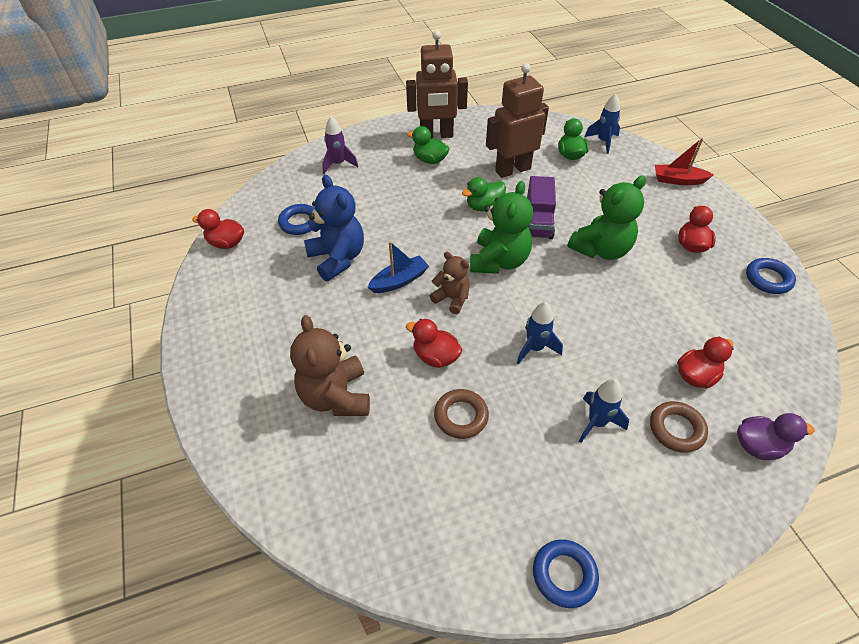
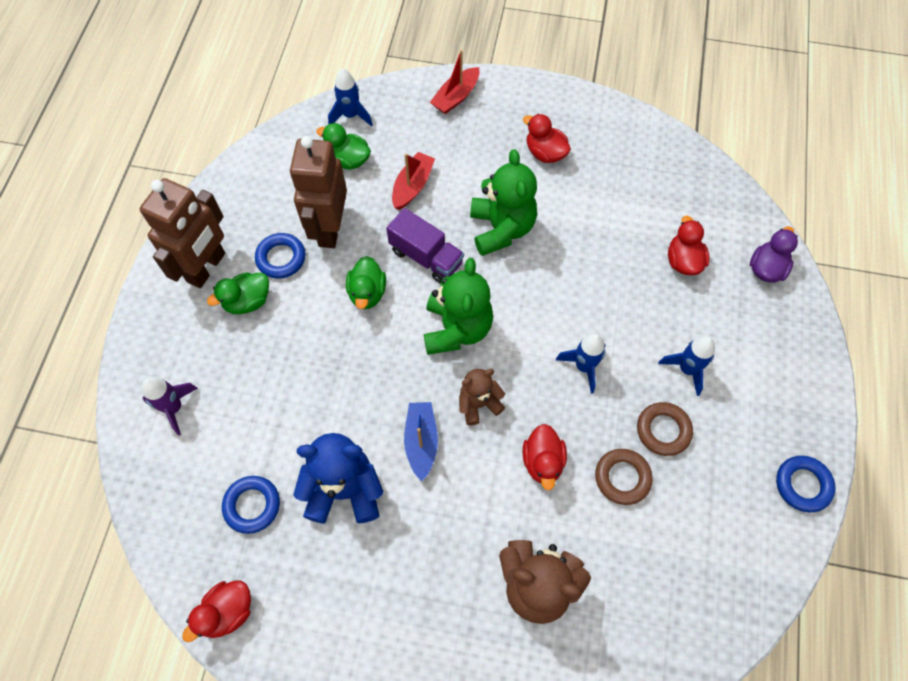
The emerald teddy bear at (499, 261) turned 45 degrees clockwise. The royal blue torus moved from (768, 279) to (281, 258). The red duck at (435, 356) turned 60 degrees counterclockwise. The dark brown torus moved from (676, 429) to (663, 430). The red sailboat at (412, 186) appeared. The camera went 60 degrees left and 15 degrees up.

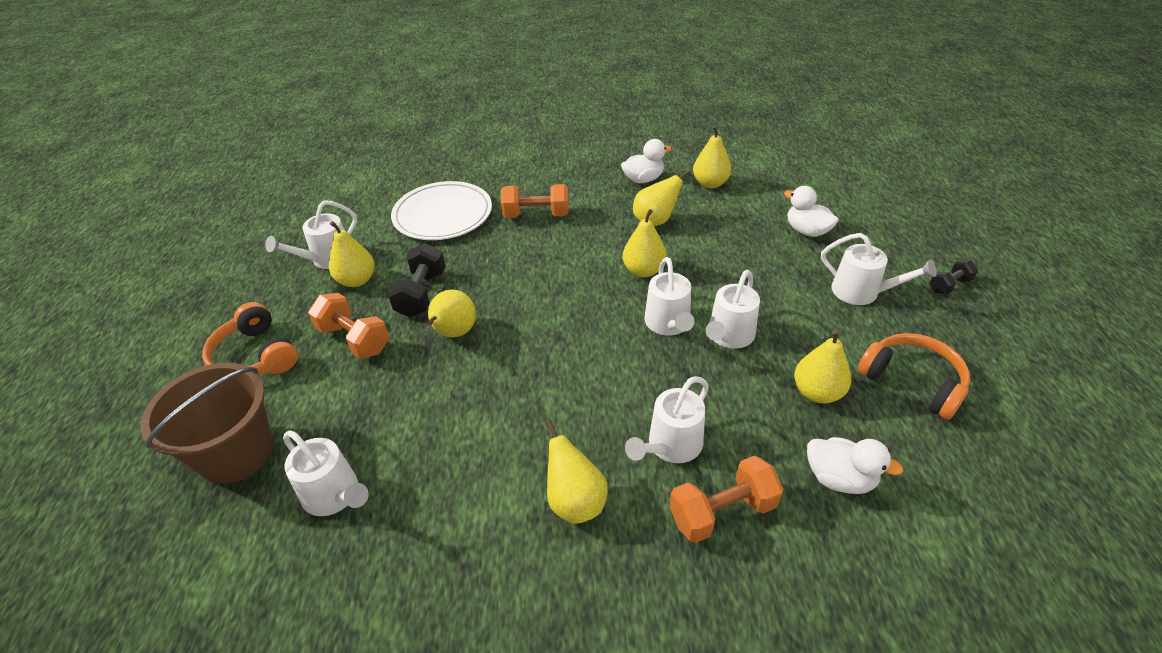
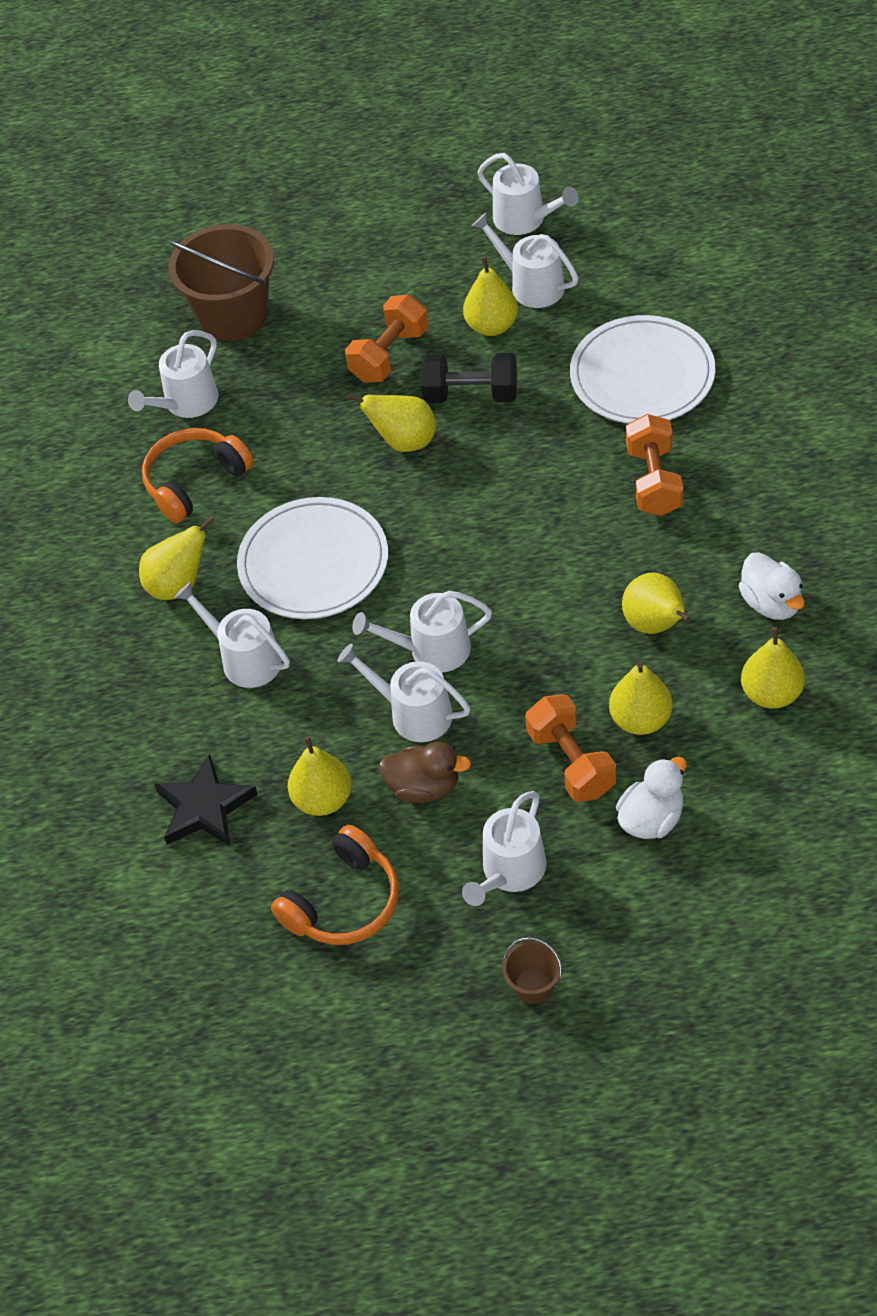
The golden pear moved from (643, 271) to (640, 719). The ebony hand weight at (949, 285) was replaced by the dark brown pail at (533, 986). The bright orange headset moved from (255, 356) to (195, 481). The snow-white duck at (839, 478) was replaced by the ebony five-pointed star at (204, 807). The bright orange hand weight moved from (722, 512) to (571, 762). The snow-white watering can at (525, 219) appeared. The snow-white flat dish at (313, 563) appeared. The dark brown duck at (424, 787) appeared. The camera went 90 degrees right and 10 degrees up.

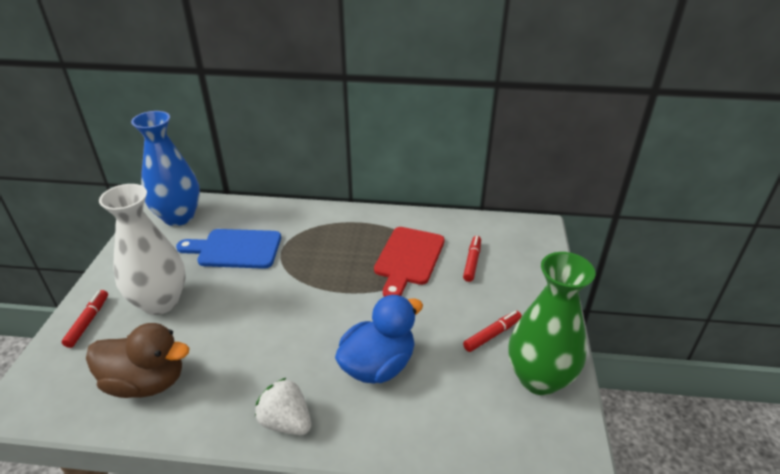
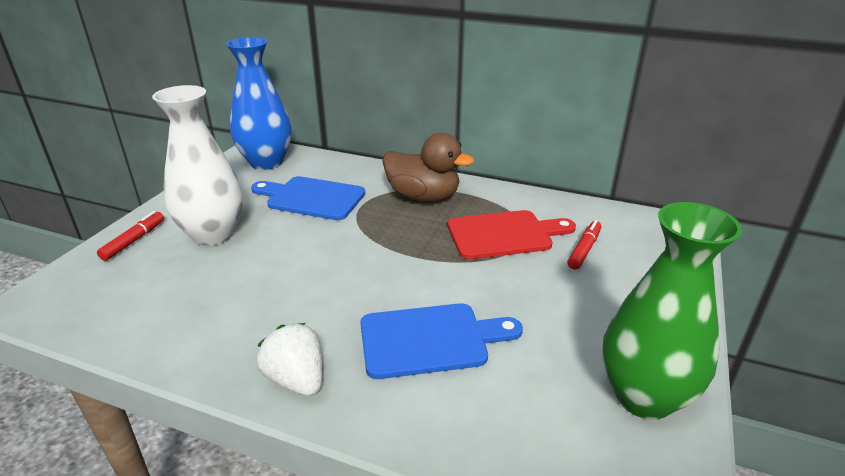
The red bread board at (408, 258) turned 135 degrees counterclockwise. The royal blue duck at (378, 365) was replaced by the royal blue bread board at (430, 340). The red felt pen at (492, 335) disappeared. The dark brown duck moved from (146, 382) to (423, 197). The camera went 15 degrees right and 5 degrees down.

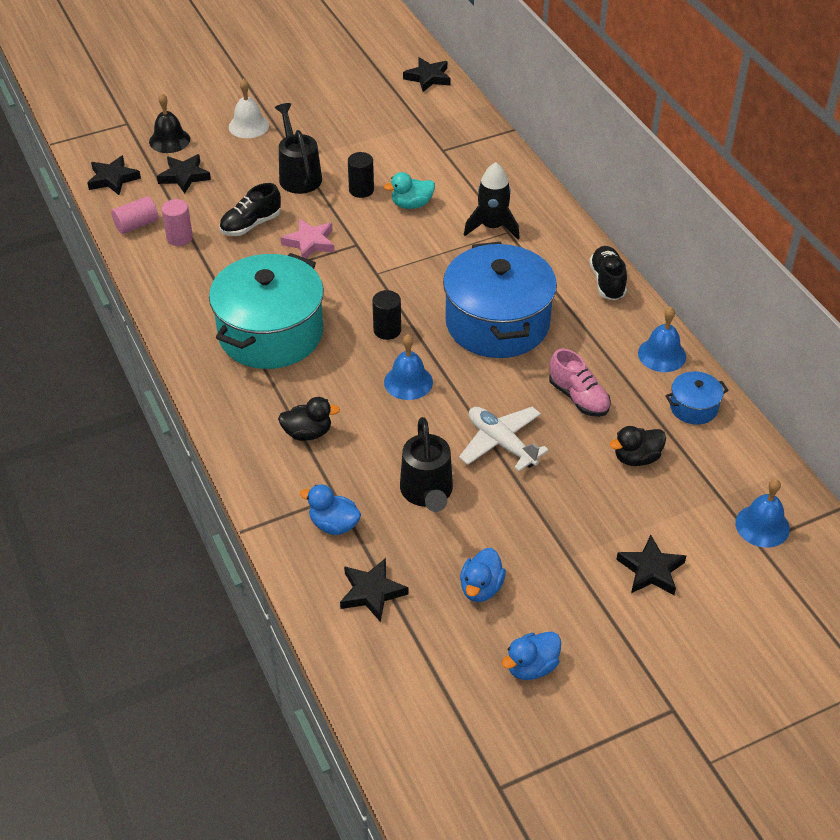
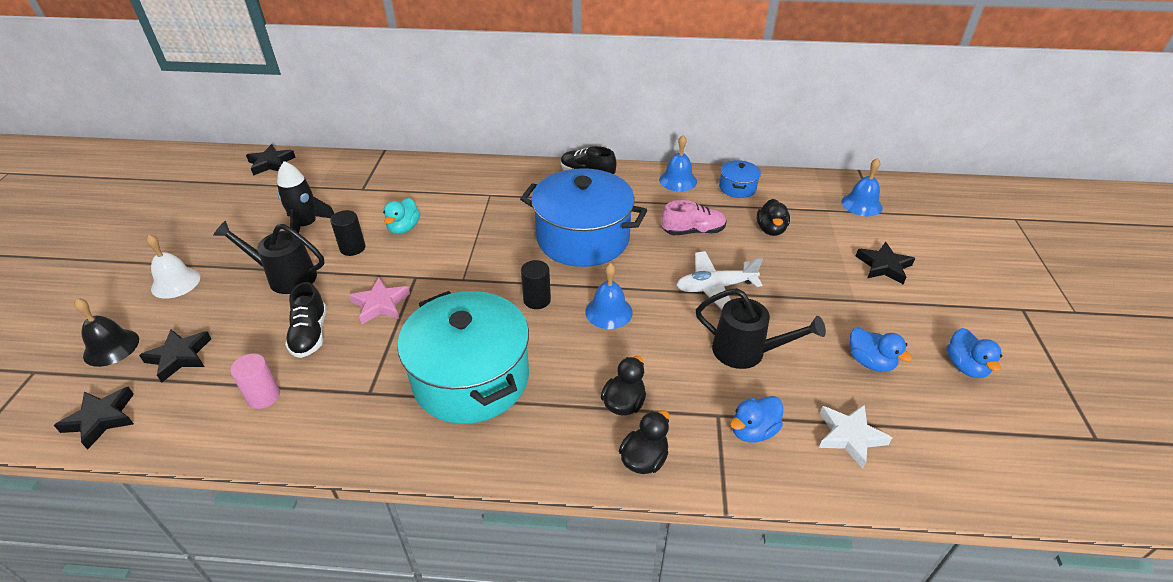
The ebony spaceship moved from (492, 227) to (306, 225). The rosy solid cylinder at (136, 225) disappeared. The ebony five-pointed star at (372, 592) became the snow-white five-pointed star at (850, 436). The ebony duck at (644, 459) appeared. The camera went 60 degrees left and 5 degrees down.

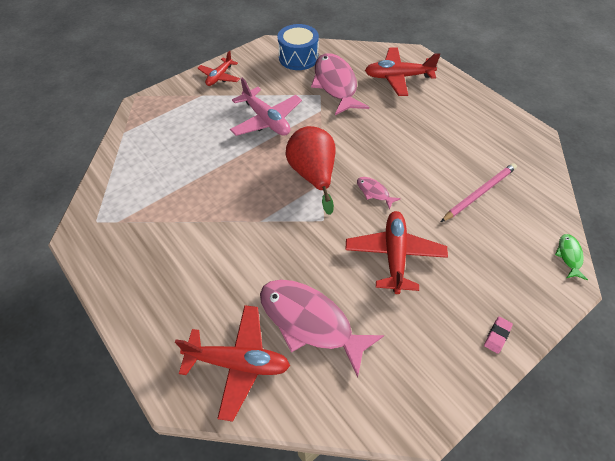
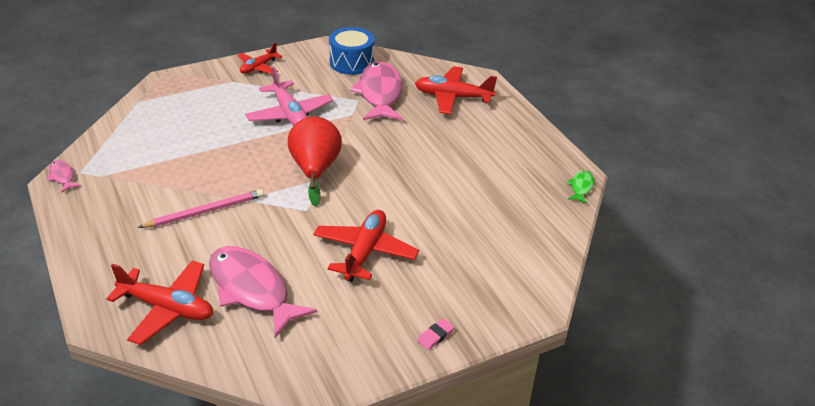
The rosy wooden pencil moved from (479, 193) to (205, 211). The rosy toy fish moved from (374, 192) to (62, 176). The emerald toy fish moved from (569, 256) to (581, 187). The camera went 10 degrees right and 15 degrees down.

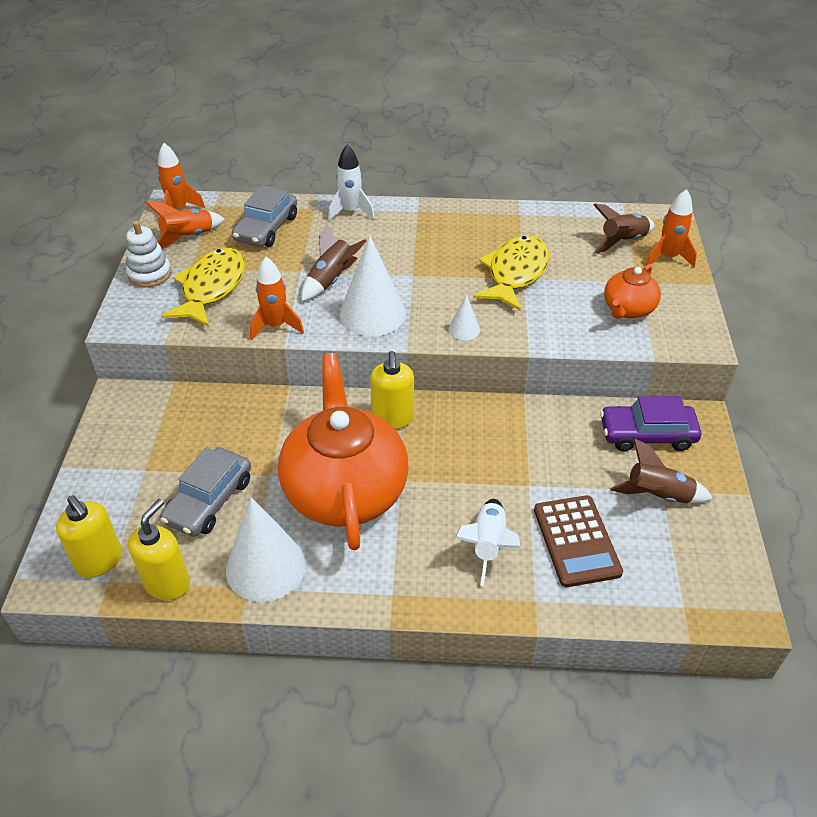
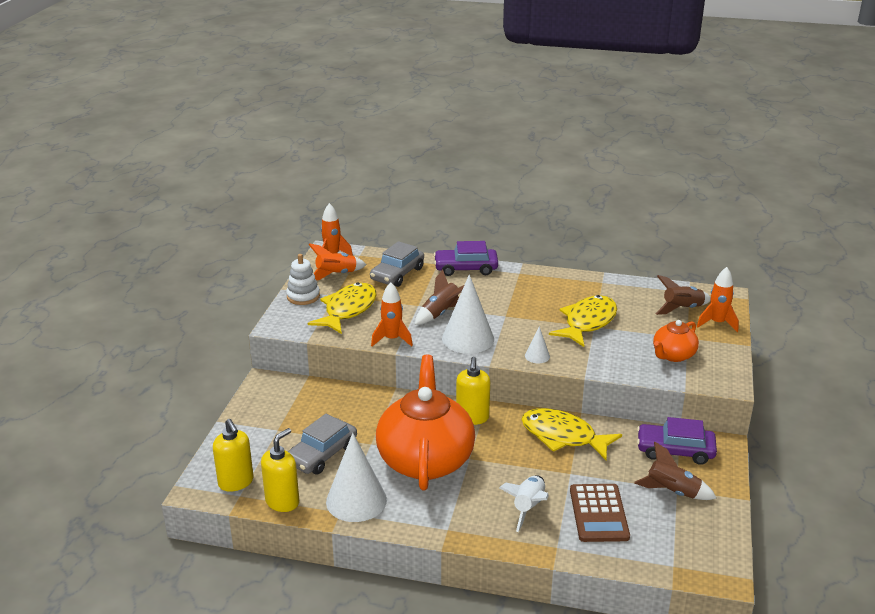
The snow-white spaceship at (351, 211) was replaced by the royal purple car at (466, 268). The golden toy fish at (563, 436) appeared. The camera went 10 degrees right and 15 degrees down.

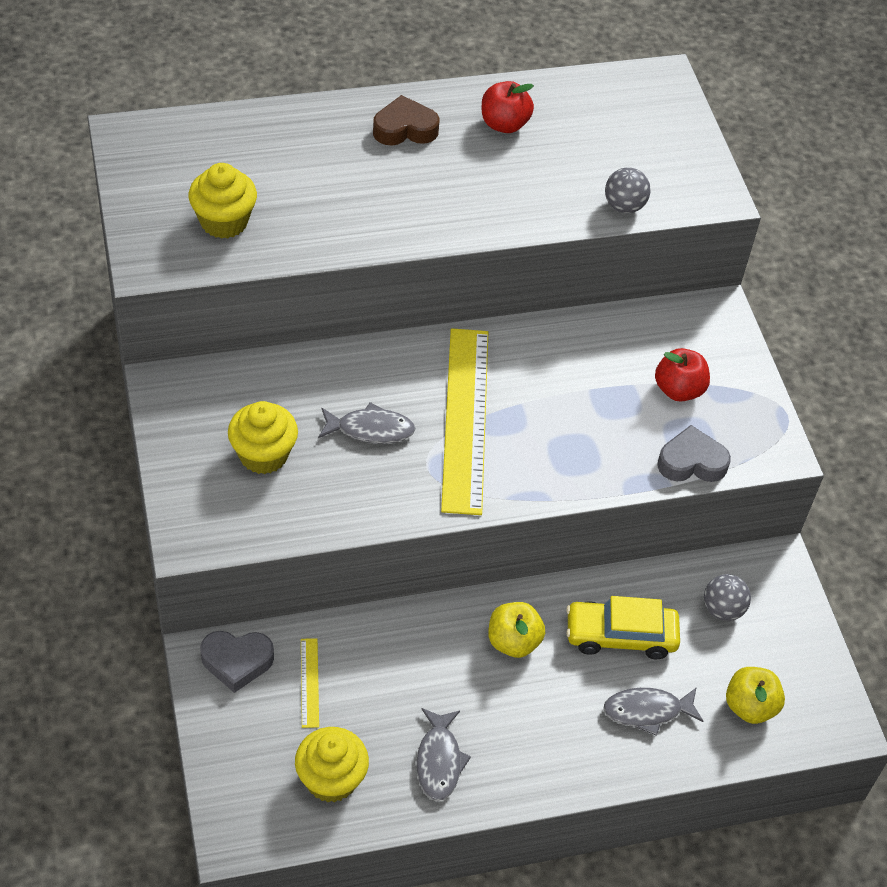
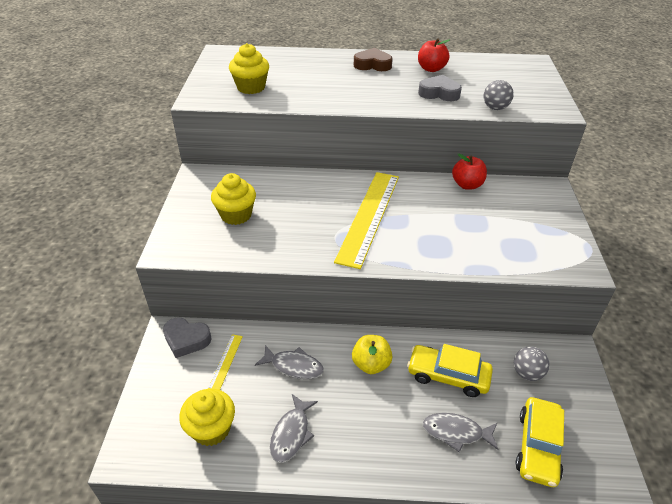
The red apple fruit moved from (678, 390) to (467, 185). The grey toy fish moved from (371, 429) to (294, 366). The grey love heart moved from (691, 462) to (439, 93). The golden apple fruit at (750, 706) was replaced by the golden car at (538, 447). The camera went 20 degrees right and 10 degrees down.

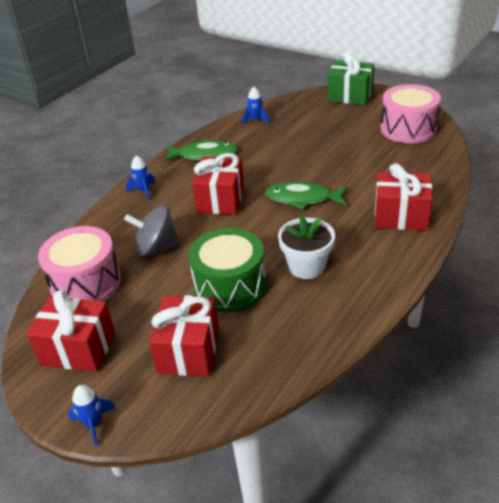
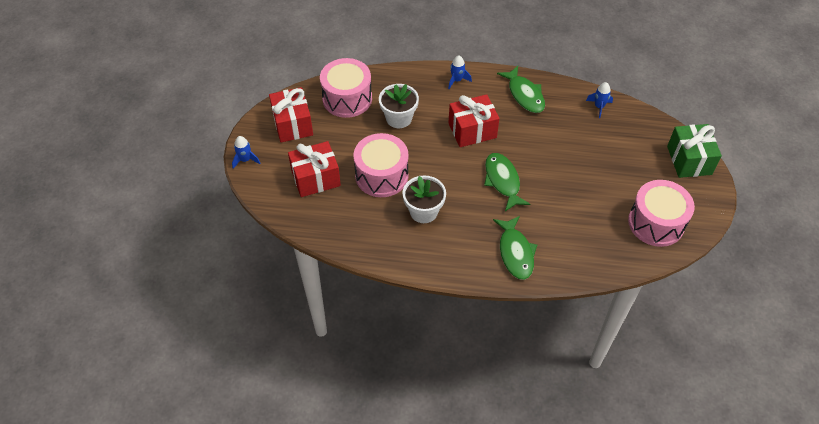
The red wrapped gift at (400, 216) was replaced by the emerald toy fish at (515, 252). The grey toy top at (156, 248) was replaced by the snow-white potted plant at (399, 118). The emerald toy drum at (230, 286) became the rosy toy drum at (381, 175). The camera went 60 degrees right and 15 degrees up.

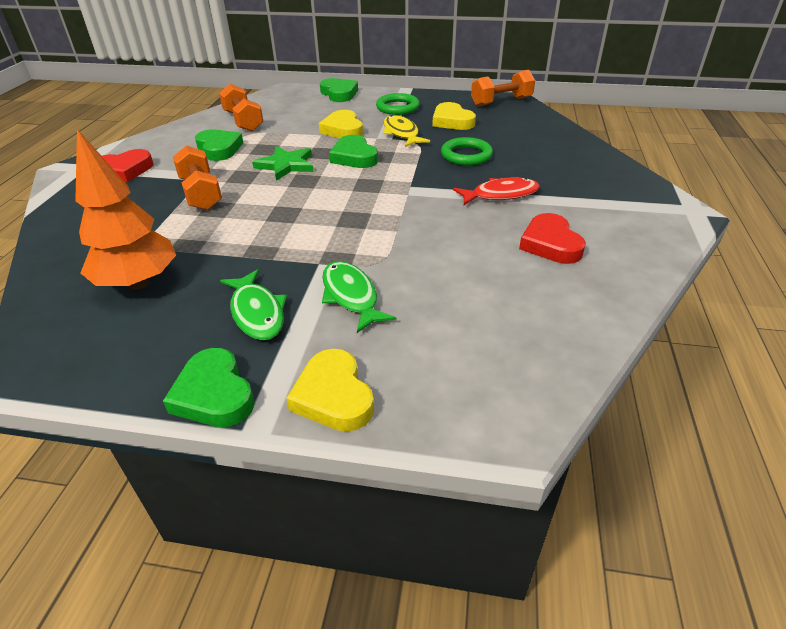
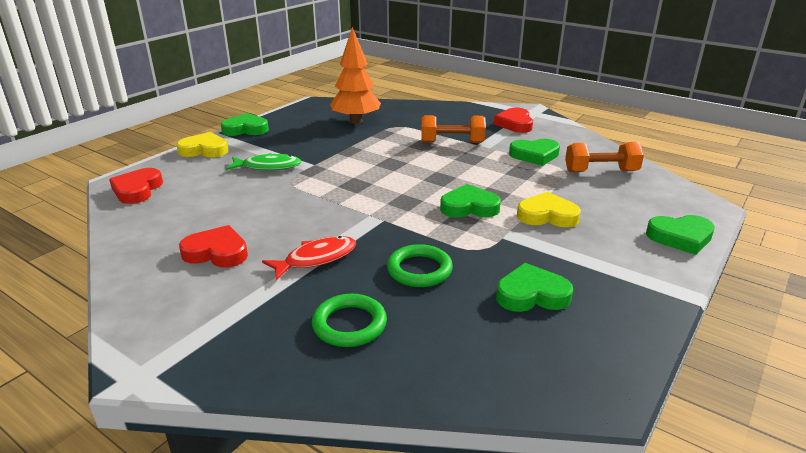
The bright orange hand weight at (501, 102) disappeared. The emerald torus moved from (397, 108) to (349, 324). The golden love heart at (452, 121) became the emerald love heart at (532, 294). The golden toy fish at (402, 133) disappeared. The emerald five-pointed star at (286, 165) disappeared. The red toy fish at (500, 195) turned 135 degrees counterclockwise. The emerald toy fish at (257, 312) disappeared. The red love heart at (137, 190) appeared. The camera went 115 degrees right and 10 degrees down.

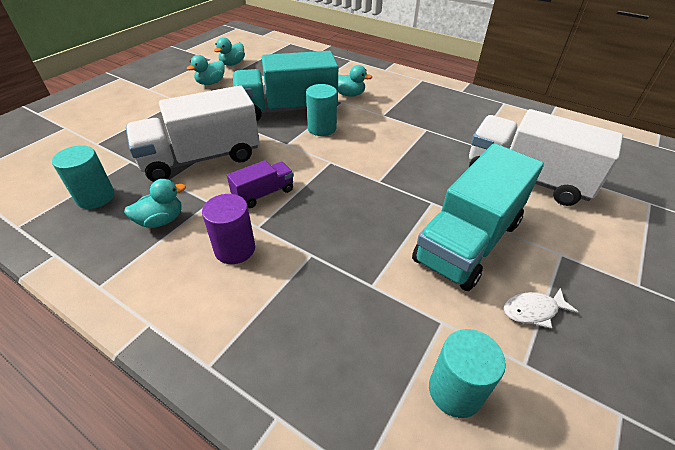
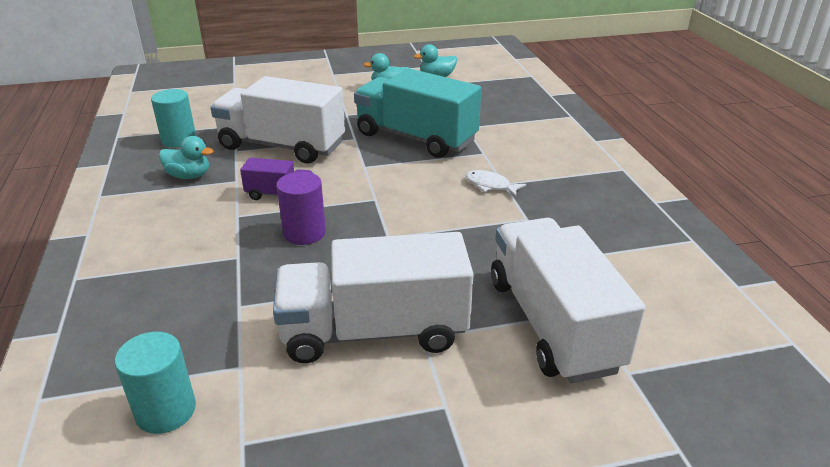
The turquoise duck at (349, 94) disappeared. The turquoise solid cylinder at (322, 128) disappeared. The turquoise truck at (468, 241) became the snow-white truck at (374, 331). The royal purple solid cylinder moved from (235, 249) to (304, 233). The snow-white toy fish moved from (533, 311) to (490, 185). The camera went 45 degrees right and 10 degrees down.

